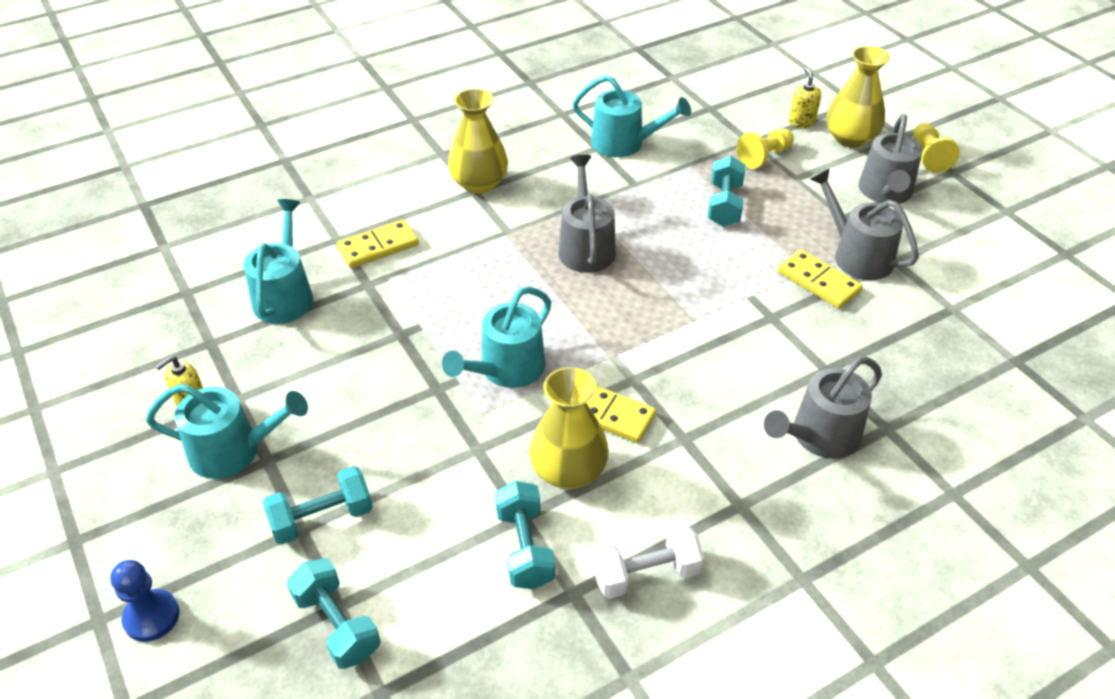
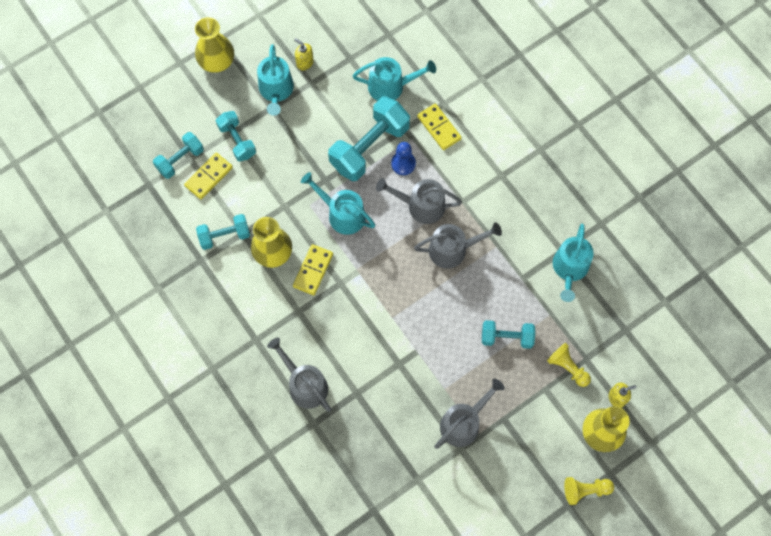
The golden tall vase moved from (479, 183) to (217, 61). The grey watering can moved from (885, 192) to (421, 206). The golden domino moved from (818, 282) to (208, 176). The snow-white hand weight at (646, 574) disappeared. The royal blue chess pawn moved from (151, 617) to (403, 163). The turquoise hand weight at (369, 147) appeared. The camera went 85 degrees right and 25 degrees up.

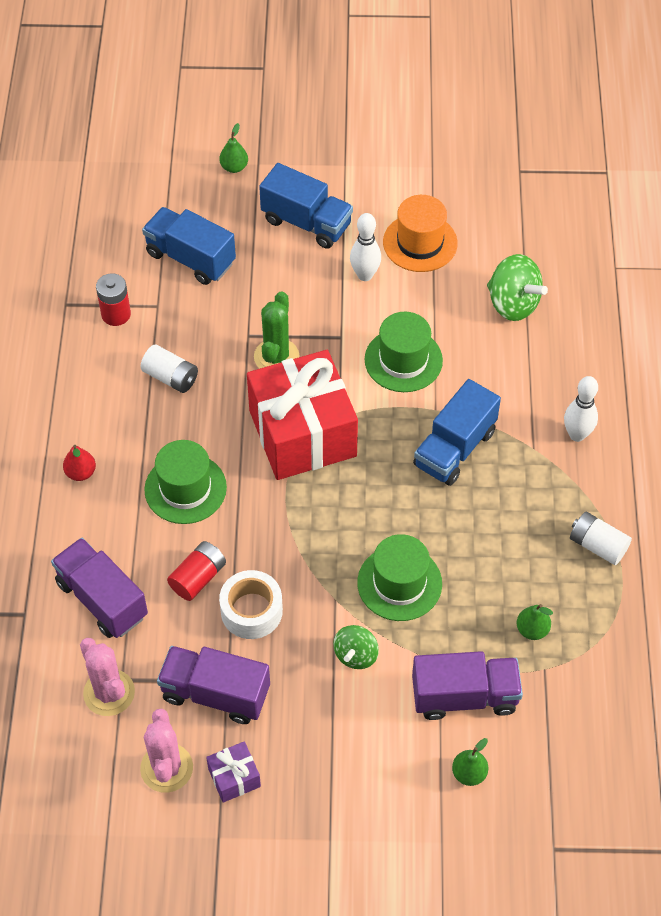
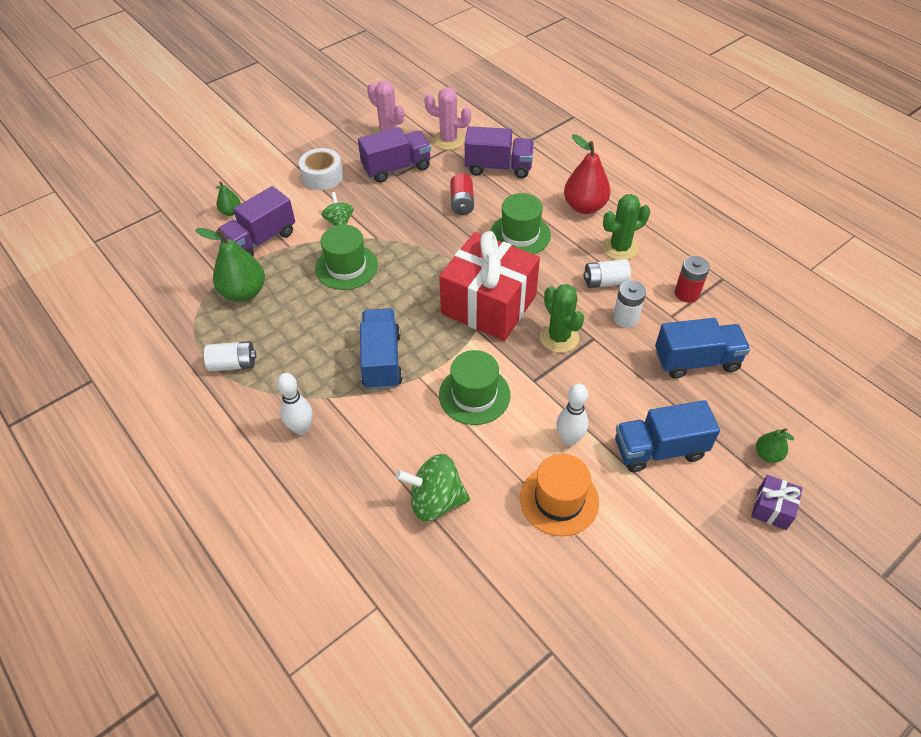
The red pear at (81, 473) changed to 1.93 times the size. The snow-white sticky tape moved from (251, 611) to (322, 176). The emerald pear at (532, 630) changed to 1.93 times the size. The royal purple wrapped gift moved from (234, 777) to (772, 508). The emerald cactus at (619, 248) appeared. The snow-white AA battery at (625, 318) appeared. The camera went 140 degrees right and 5 degrees down.

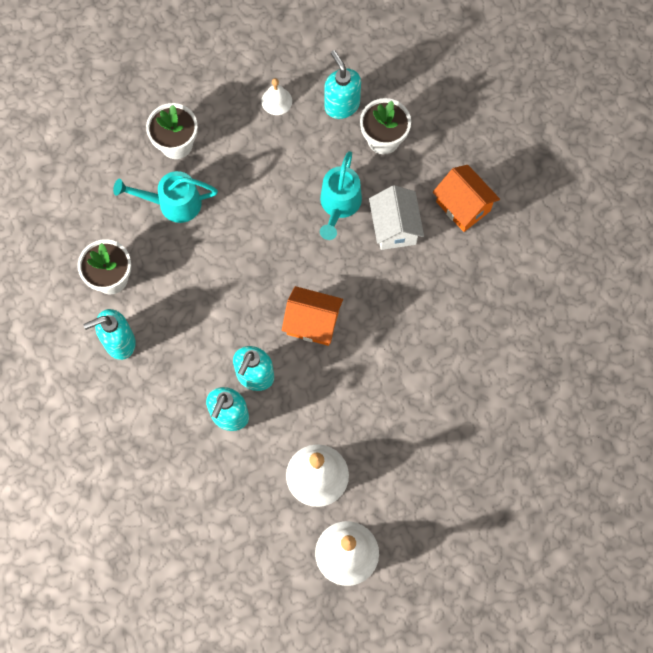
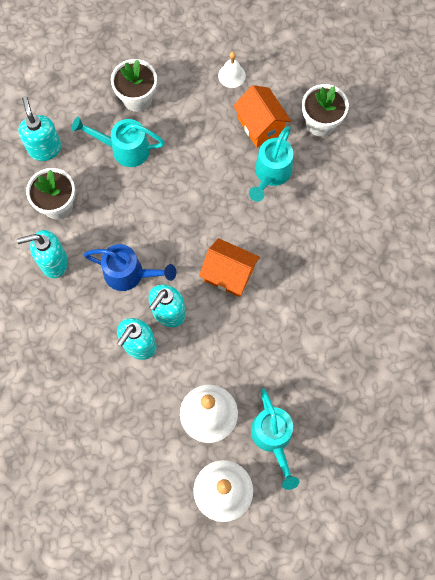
The turquoise pump bottle moved from (341, 105) to (45, 149). The bright orange toy house moved from (463, 206) to (260, 126). The snow-white toy house at (394, 227) disappeared. The royal blue watering can at (129, 274) appeared. The turquoise watering can at (273, 438) appeared. The camera went 10 degrees right and 0 degrees up.

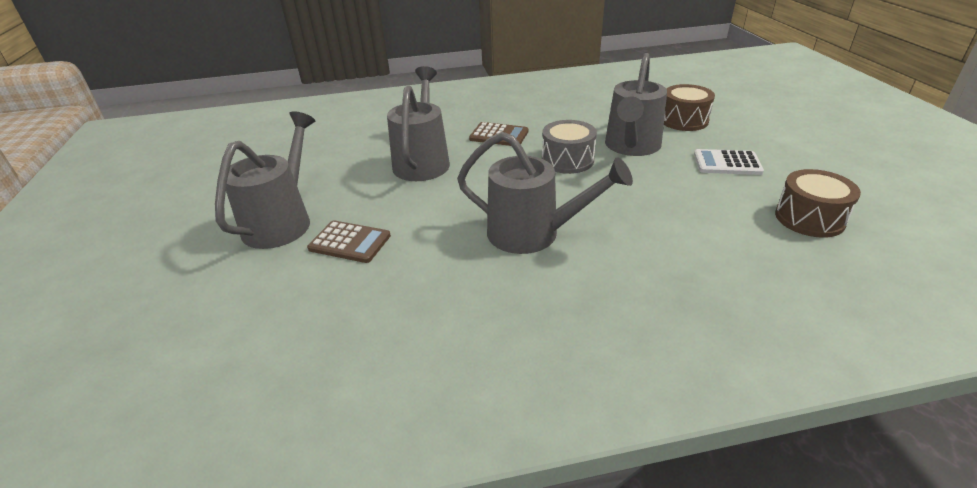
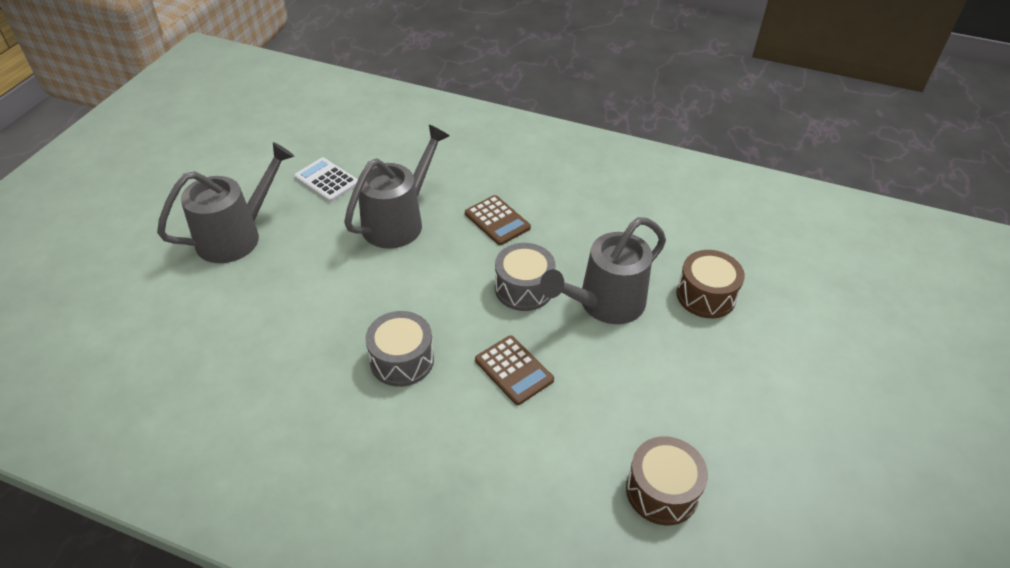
The grey watering can at (534, 234) was replaced by the grey toy drum at (402, 360). The snow-white pocket calculator moved from (727, 163) to (326, 180). The dark brown pocket calculator moved from (350, 242) to (514, 370). The camera went 30 degrees right and 10 degrees up.

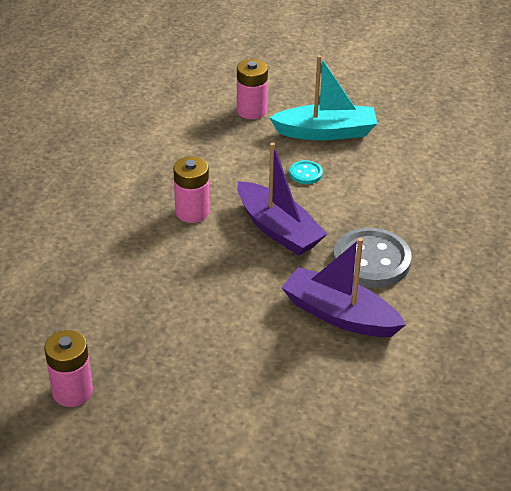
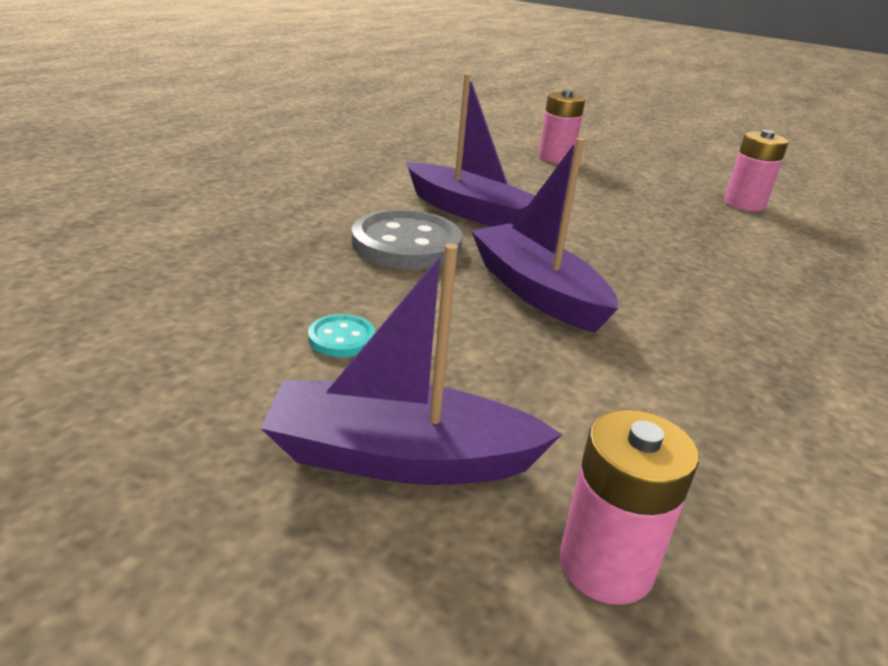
The turquoise sailboat at (325, 132) became the royal purple sailboat at (401, 457). The rosy AA battery moved from (192, 212) to (556, 158). The turquoise button moved from (306, 173) to (341, 338). The camera went 175 degrees left and 10 degrees down.

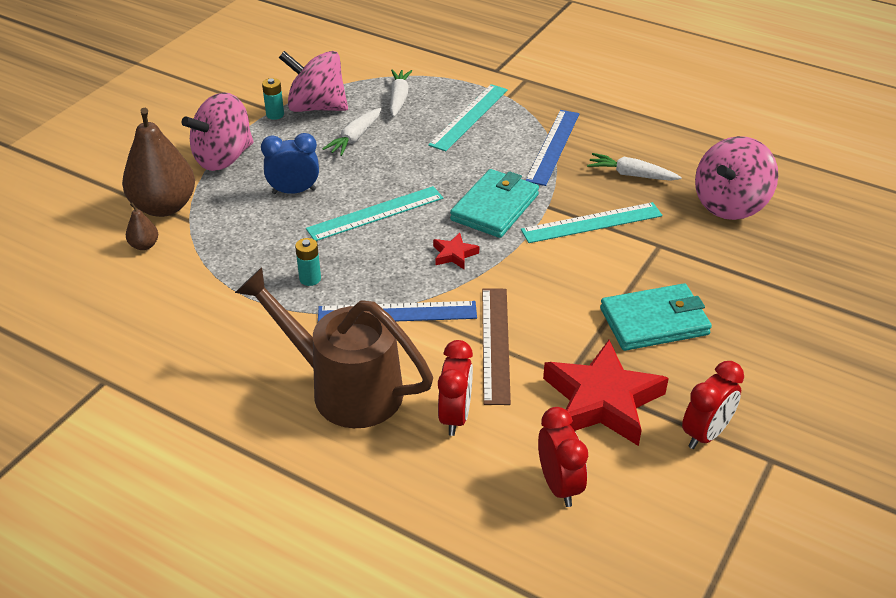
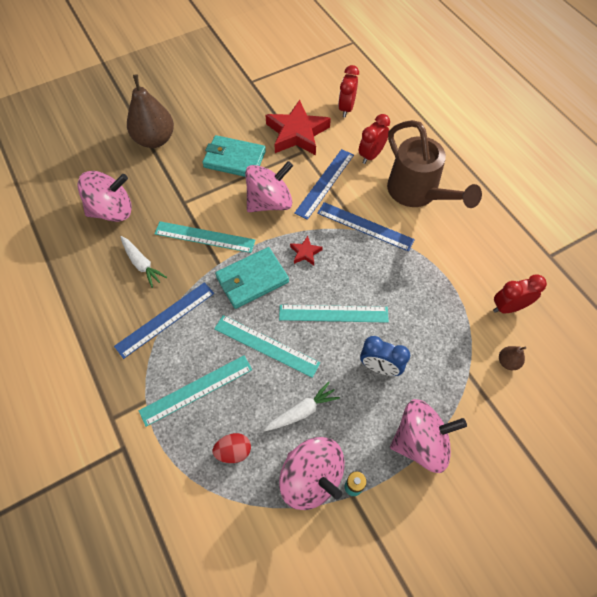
The snow-white toy carrot at (399, 98) was replaced by the red egg shape at (233, 451). The dark brown pear moved from (164, 207) to (155, 139). The turquoise AA battery at (310, 279) disappeared. The dark brown measuring stick at (495, 344) became the royal blue measuring stick at (325, 183). The red clock moved from (705, 434) to (508, 307). The rosy toy top at (270, 202) appeared. The turquoise measuring stick at (266, 345) appeared. The camera went 150 degrees left and 20 degrees up.

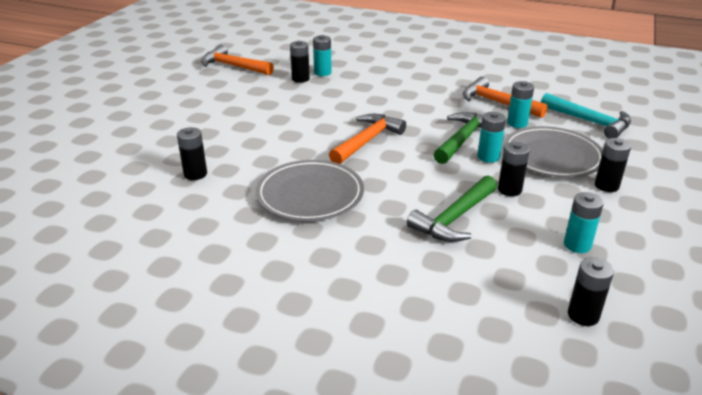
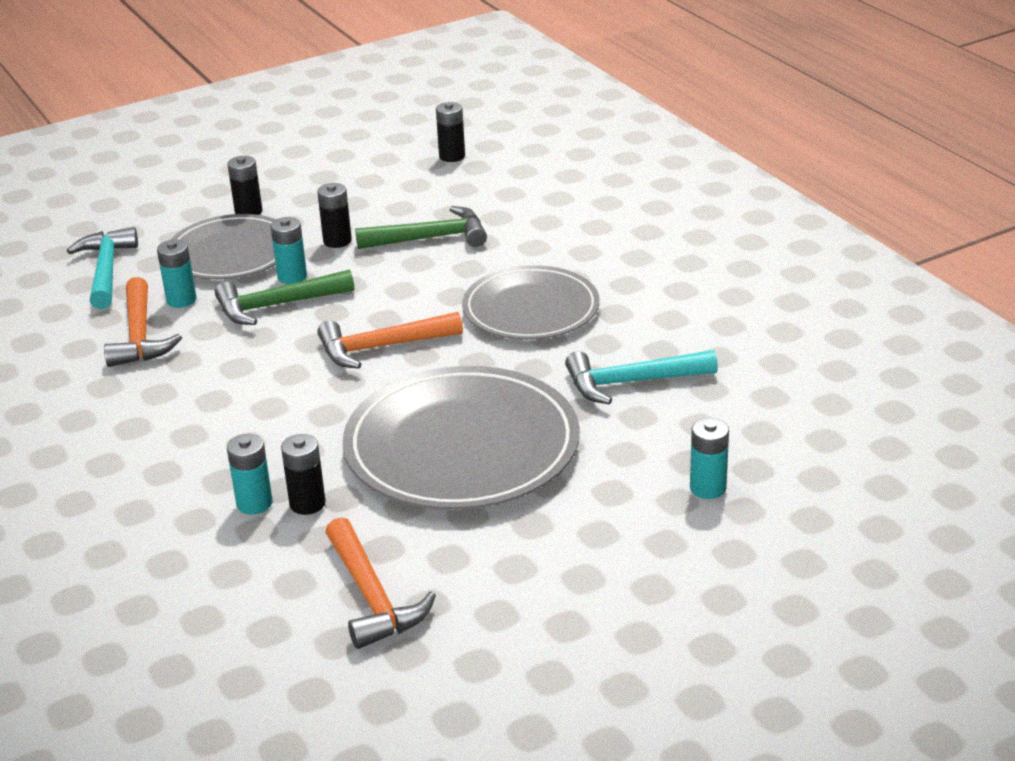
The ebony AA battery at (195, 174) was replaced by the turquoise hammer at (631, 382). The turquoise AA battery moved from (577, 245) to (707, 488). The grey flat dish at (462, 446) appeared. The camera went 140 degrees left and 0 degrees up.

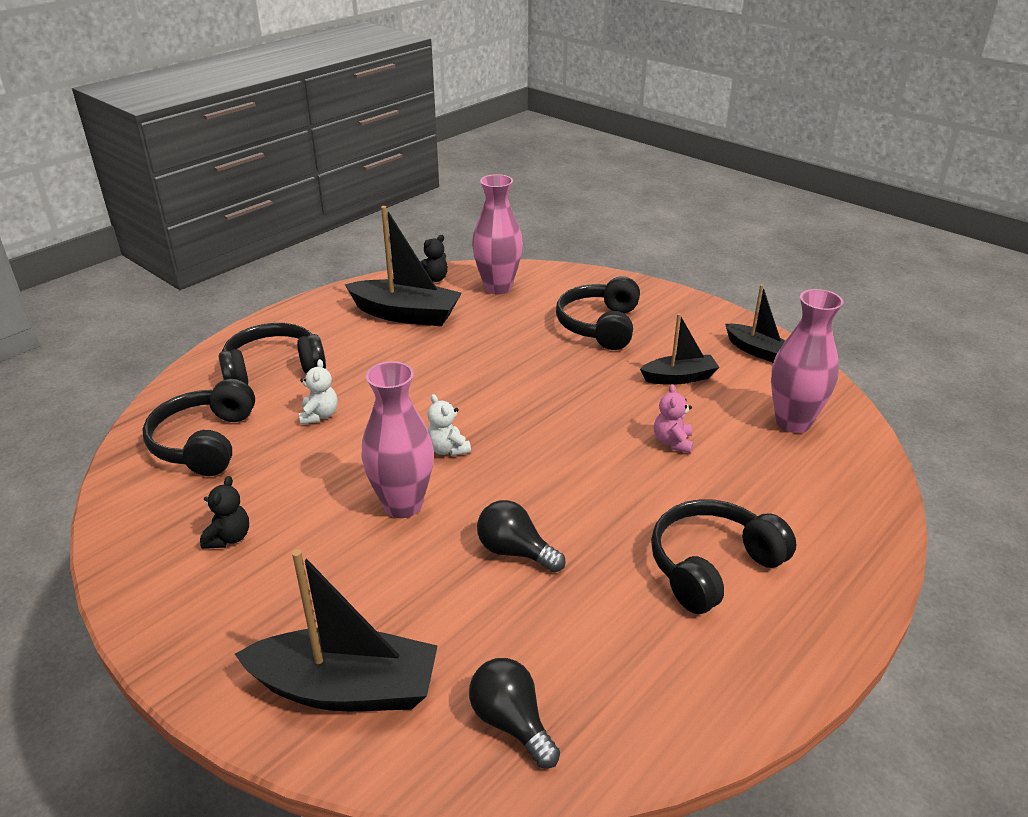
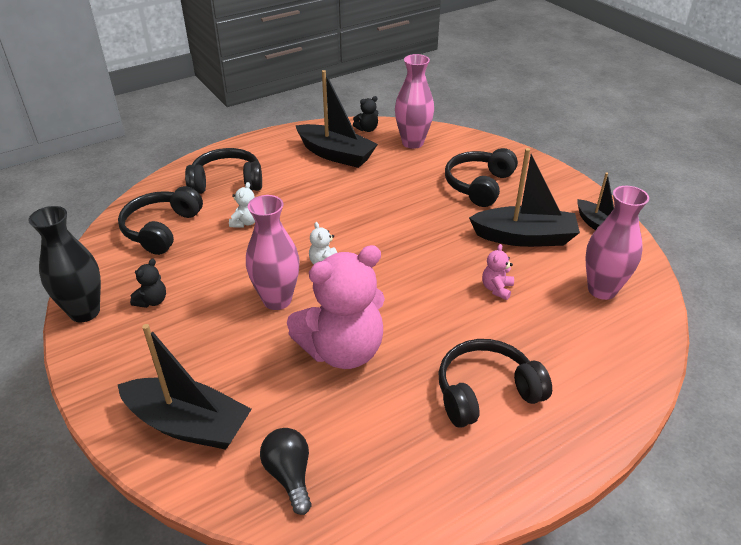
The ebony sailboat at (679, 378) changed to 1.69 times the size. The ebony bulb at (515, 551) was replaced by the rosy teddy bear at (342, 350). The ebony tall vase at (85, 312) appeared. The camera went 15 degrees right and 5 degrees up.

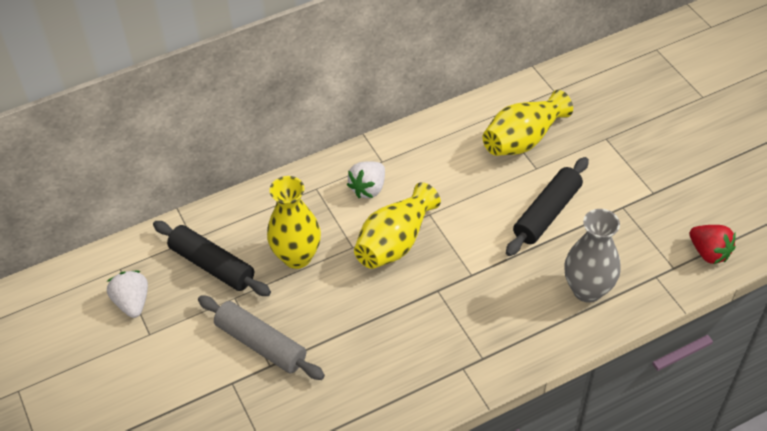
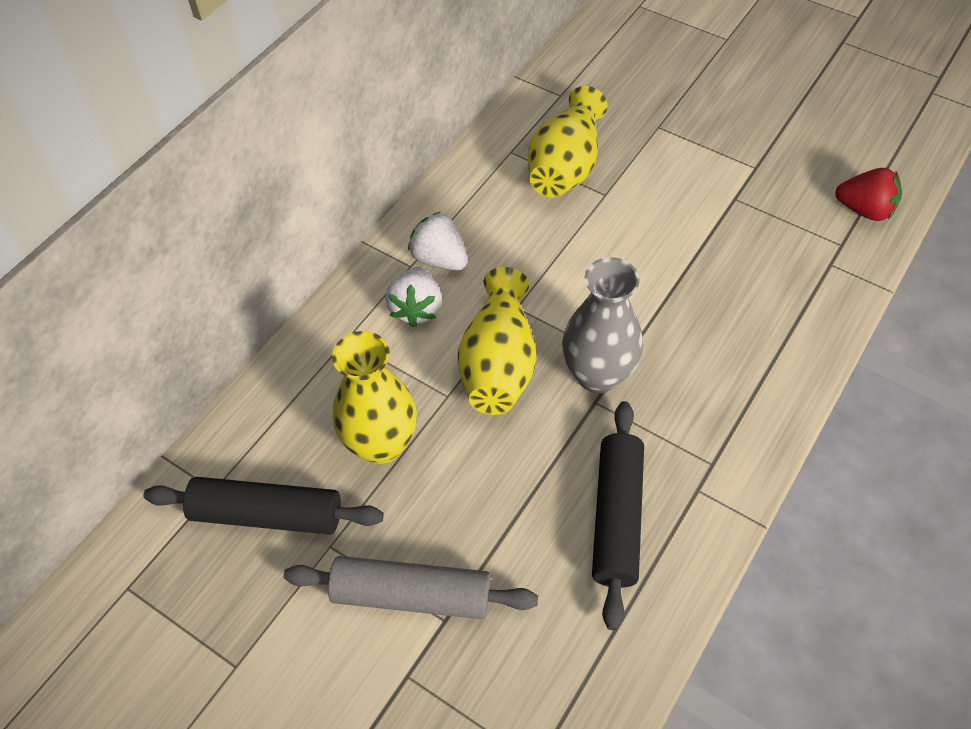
The ebony rolling pin moved from (547, 213) to (616, 517). The grey tall vase moved from (587, 290) to (597, 375). The snow-white toy strawberry moved from (132, 302) to (439, 259). The camera went 30 degrees left and 5 degrees up.

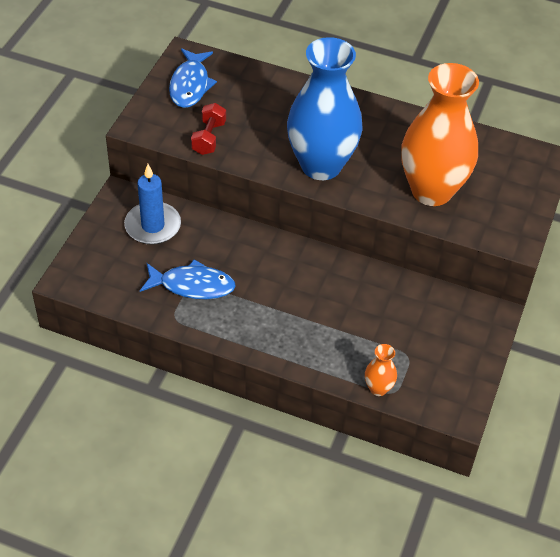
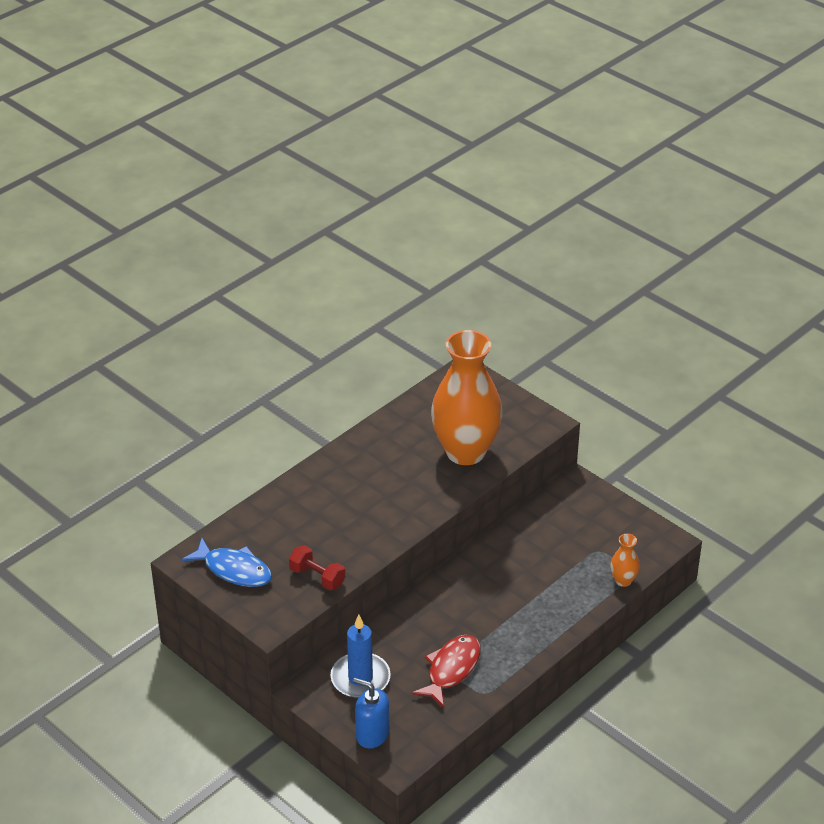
The royal blue tall vase at (321, 165) disappeared. The royal blue toy fish at (192, 285) became the red toy fish at (451, 669). The royal blue pump bottle at (372, 734) appeared. The camera went 65 degrees left and 10 degrees down.

